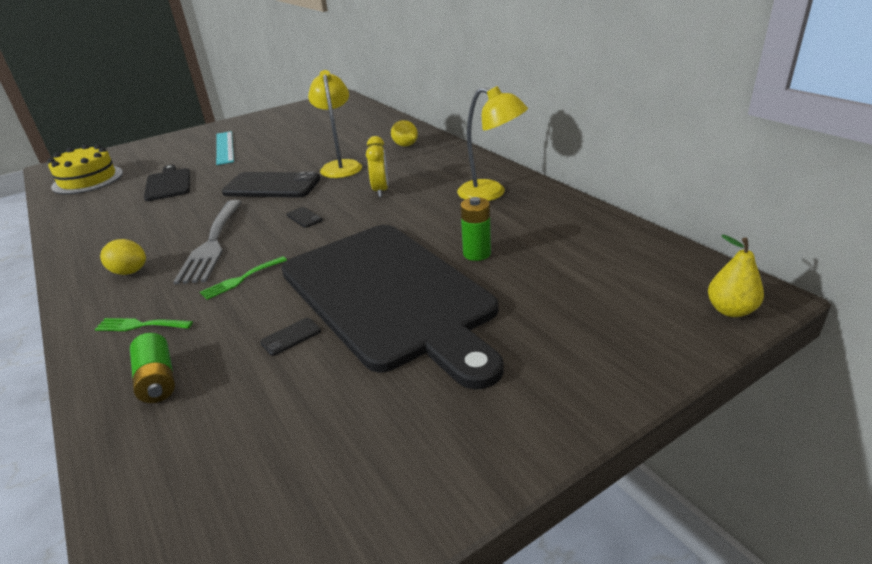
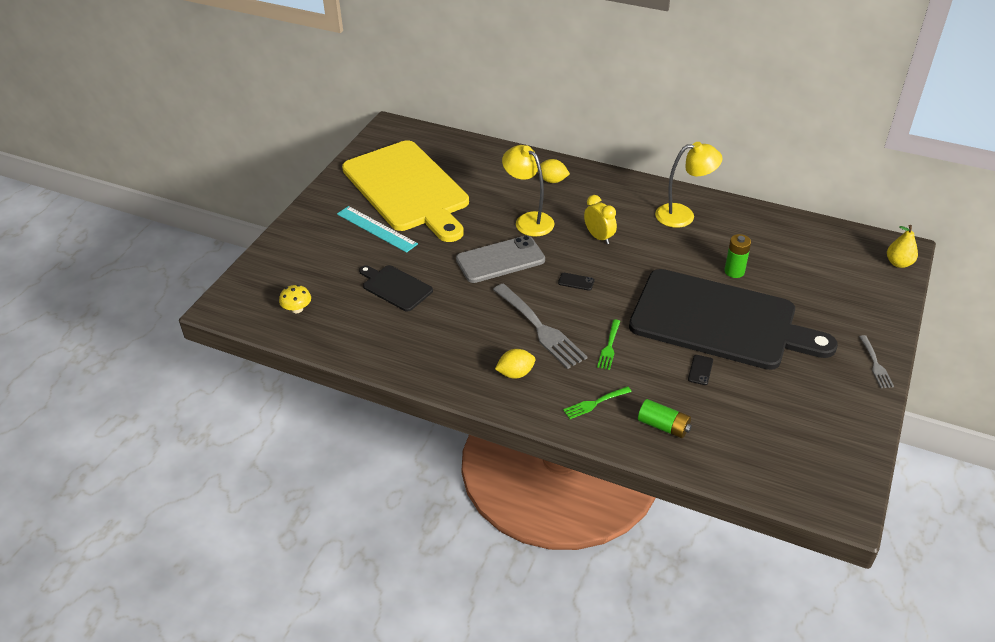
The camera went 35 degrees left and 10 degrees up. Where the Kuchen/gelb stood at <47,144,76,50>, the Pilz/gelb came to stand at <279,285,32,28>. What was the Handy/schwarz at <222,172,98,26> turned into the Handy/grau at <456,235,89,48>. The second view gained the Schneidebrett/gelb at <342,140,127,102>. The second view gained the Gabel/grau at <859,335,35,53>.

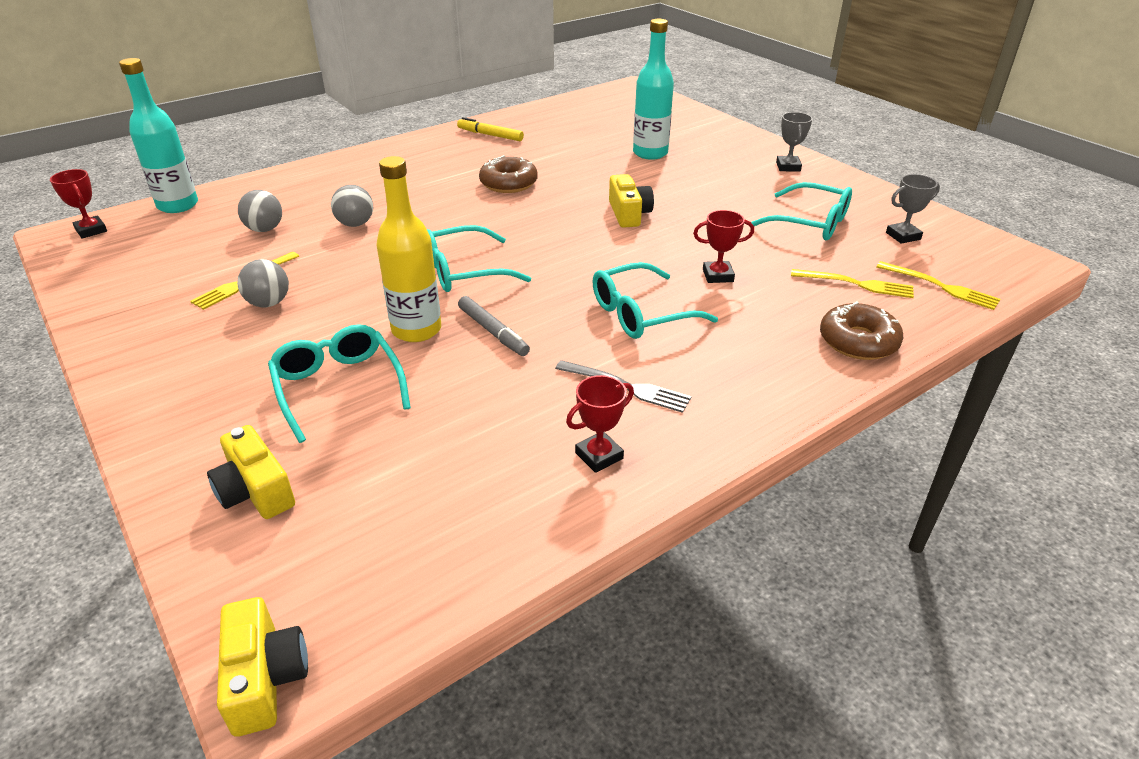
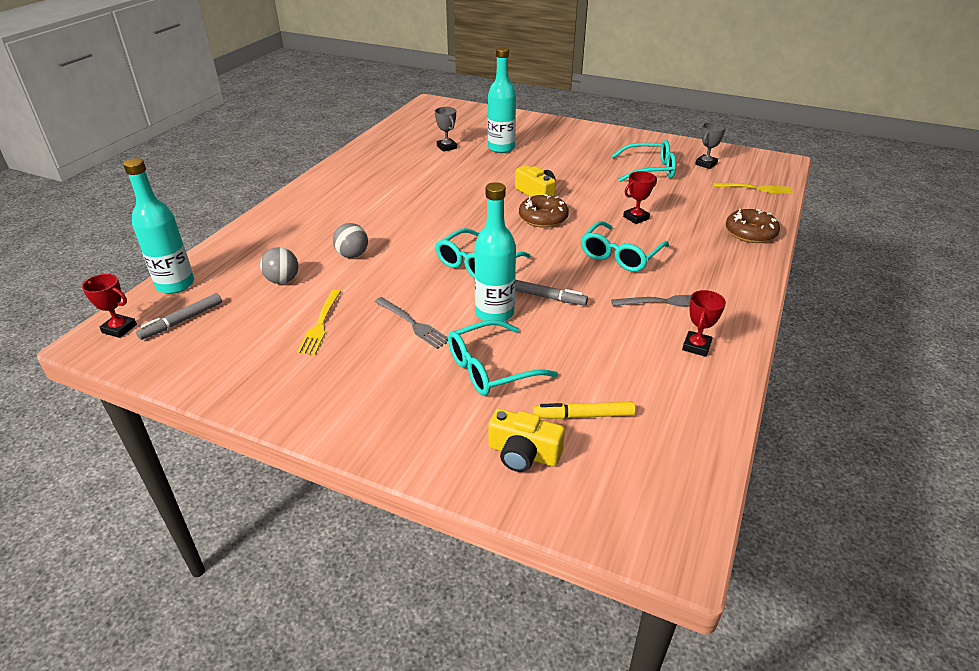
The camera went 30 degrees left and 0 degrees up. The second view lost the Kamera/gelb at <217,597,91,140>. The second view lost the Ball/grau at <237,259,52,48>. The Brille/türkis at <268,324,143,119> ended up facing another way, 60 degrees counterclockwise from before. What was the Flasche/gelb at <376,156,65,186> turned into the Flasche/türkis at <474,182,42,140>. The Filzstift/gelb ended up elsewhere, having gone from <457,117,67,24> to <533,402,103,17>. The Donut/braun ended up elsewhere, having gone from <479,155,59,38> to <519,194,50,34>. The Pokal/grau ended up elsewhere, having gone from <776,112,36,60> to <435,107,22,45>. The second view lost the Gabel/gelb at <791,269,123,29>. The second view gained the Filzstift/grau at <136,293,86,47>. The second view gained the Gabel/grau at <374,297,74,52>.

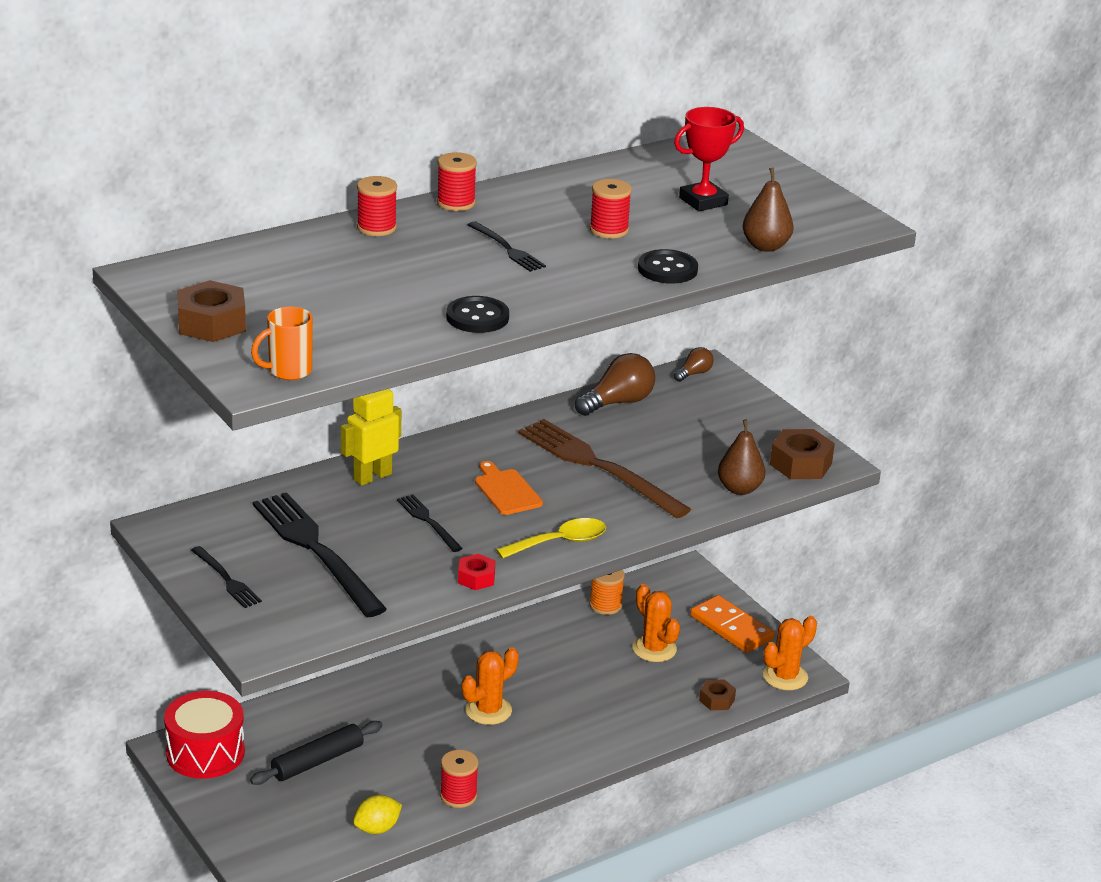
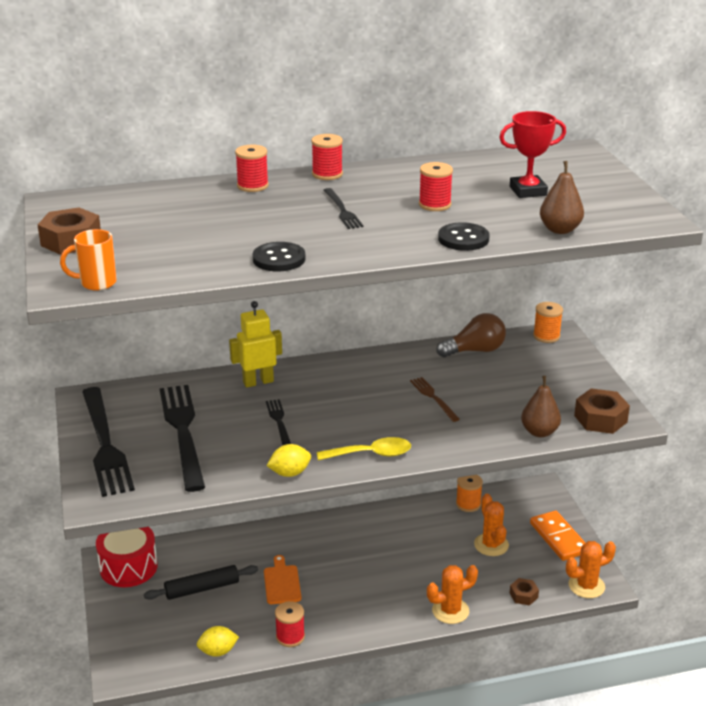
The camera went 20 degrees right and 0 degrees up. The size of the Gabel/schwarz at <191,546,71,62> changed by a factor of 2.07. Where the Sechskantmutter/rot stood at <458,554,37,36>, the Zitrone/gelb came to stand at <266,444,45,33>. The Kaktus/orange ended up elsewhere, having gone from <462,647,57,78> to <427,565,51,59>. The Schneidebrett/orange ended up elsewhere, having gone from <475,461,68,54> to <264,555,37,49>. The size of the Gabel/braun at <518,419,173,100> changed by a factor of 0.48. Where the Glühbirne/braun stood at <674,347,40,35>, the Garnrolle/orange came to stand at <533,302,30,41>.

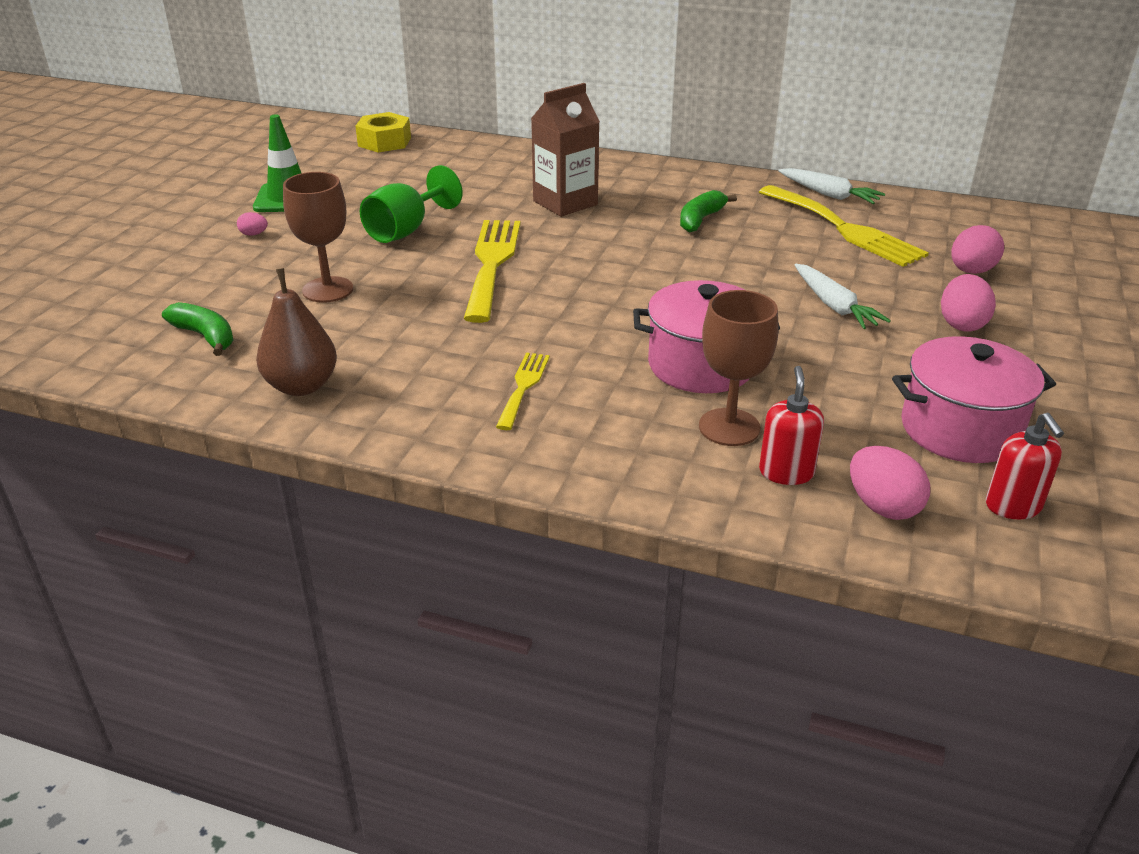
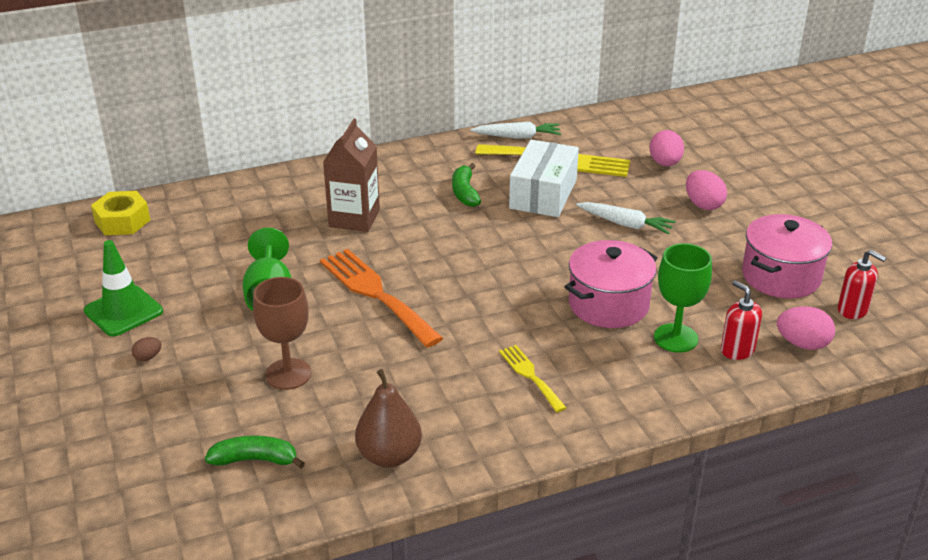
The camera went 40 degrees left and 0 degrees up. What was the Ei/rosa at <237,212,31,24> turned into the Ei/braun at <132,337,30,24>. What was the Gabel/gelb at <464,220,56,103> turned into the Gabel/orange at <320,249,123,98>. What was the Kelch/braun at <699,290,79,156> turned into the Kelch/grün at <654,243,58,110>. The second view gained the Schachtel/weiß at <509,140,70,77>.

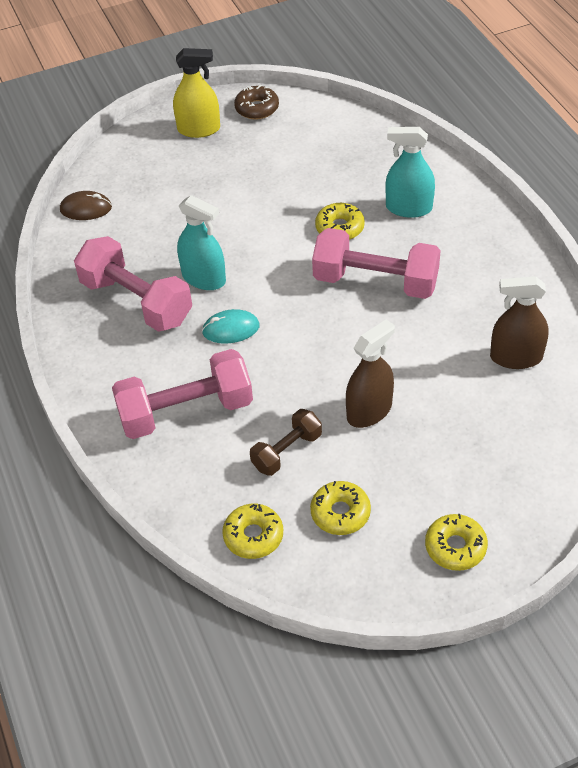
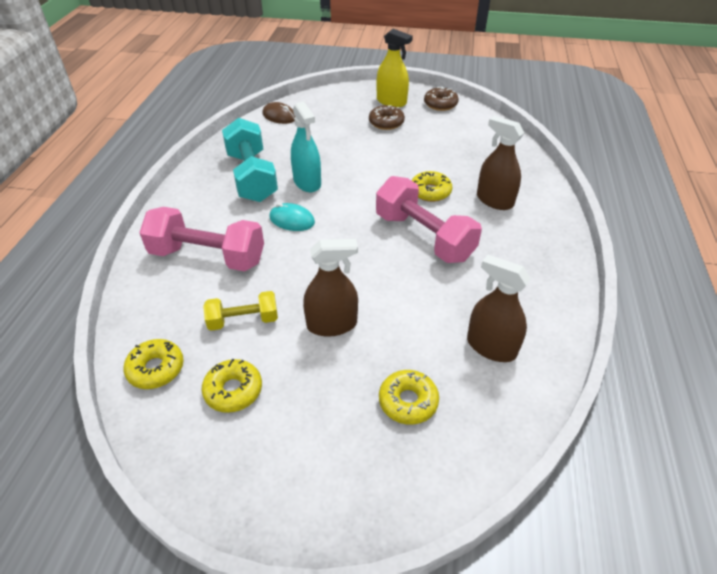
The camera went 30 degrees right and 5 degrees down. What was the Hantel/rosa at <74,236,118,96> turned into the Hantel/türkis at <222,118,56,84>. What was the Hantel/braun at <250,409,72,67> turned into the Hantel/gelb at <203,291,75,40>. What was the Sprühflasche/türkis at <385,127,50,91> turned into the Sprühflasche/braun at <477,116,47,94>. The Donut/gelb ended up elsewhere, having gone from <425,514,63,57> to <379,370,60,55>. The second view gained the Donut/braun at <369,105,36,25>.

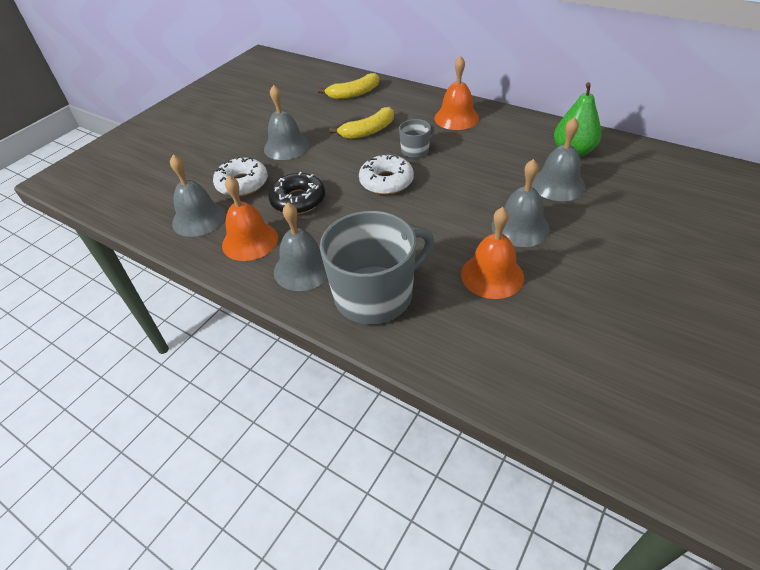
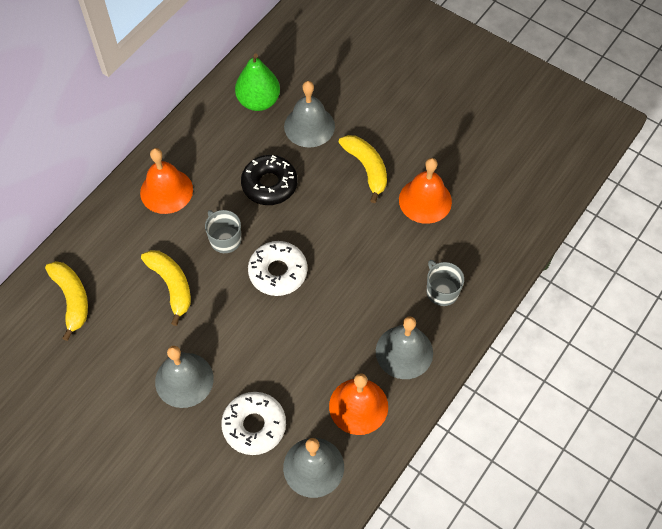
The camera went 90 degrees left and 15 degrees up. The Donut/schwarz ended up elsewhere, having gone from <268,172,57,42> to <241,155,57,50>. The size of the Tasse/grau at <320,211,115,113> changed by a factor of 0.47. Where the Glocke/grau stood at <491,159,59,88>, the Banane/gelb came to stand at <338,135,49,68>.

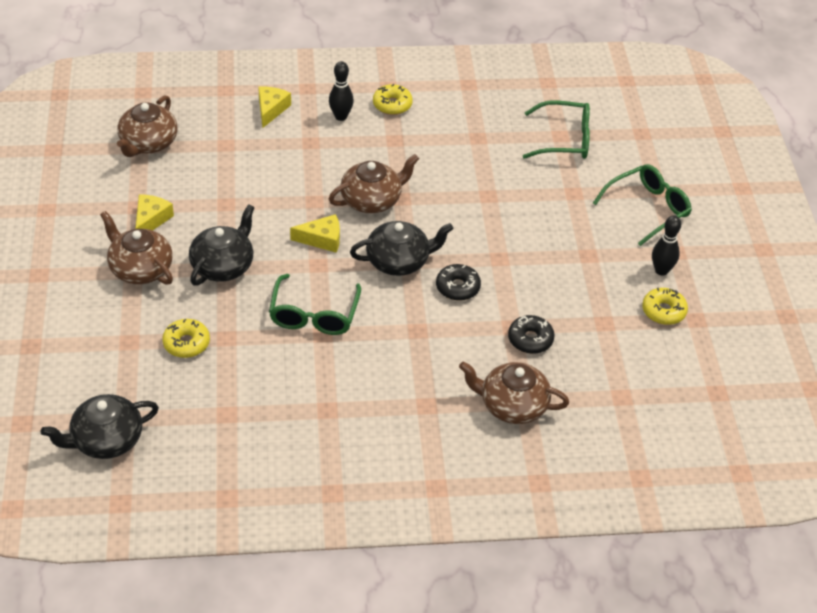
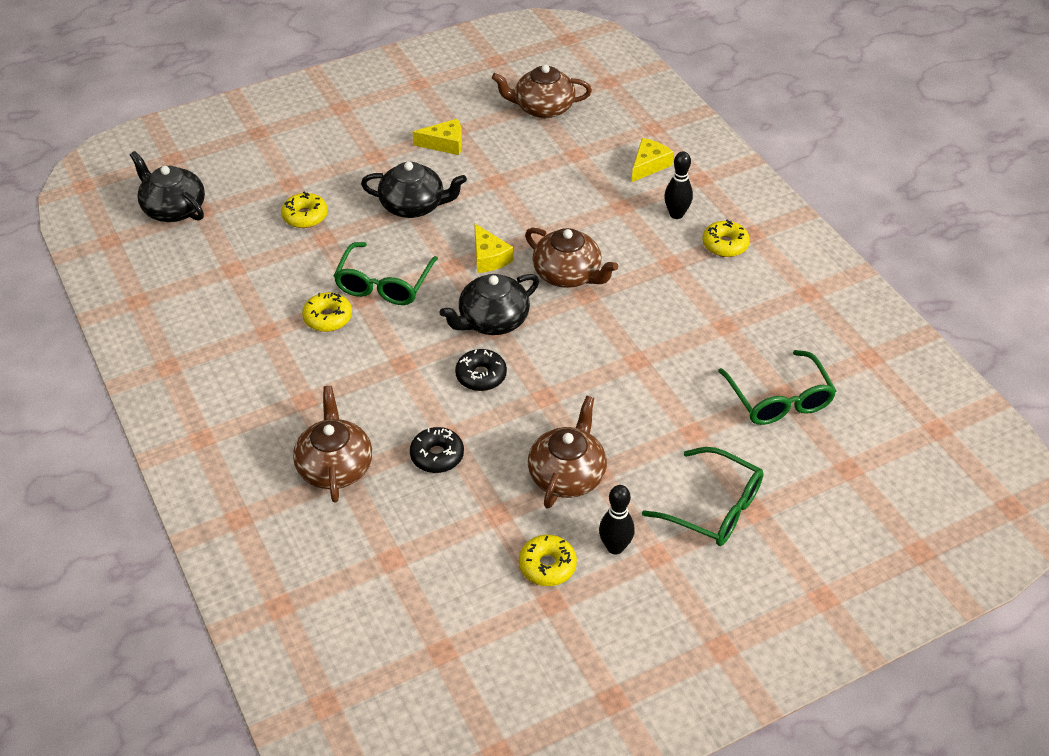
The camera went 70 degrees right and 0 degrees up. The Teekanne/braun ended up elsewhere, having gone from <100,211,73,74> to <528,396,79,113>. The Käse/gelb at <258,87,33,41> ended up facing another way, 45 degrees counterclockwise from before. The Brille/grün at <269,274,92,61> ended up facing another way, 60 degrees counterclockwise from before. The Teekanne/schwarz at <350,221,104,55> ended up facing another way, 90 degrees clockwise from before. The second view gained the Donut/gelb at <302,292,50,40>.

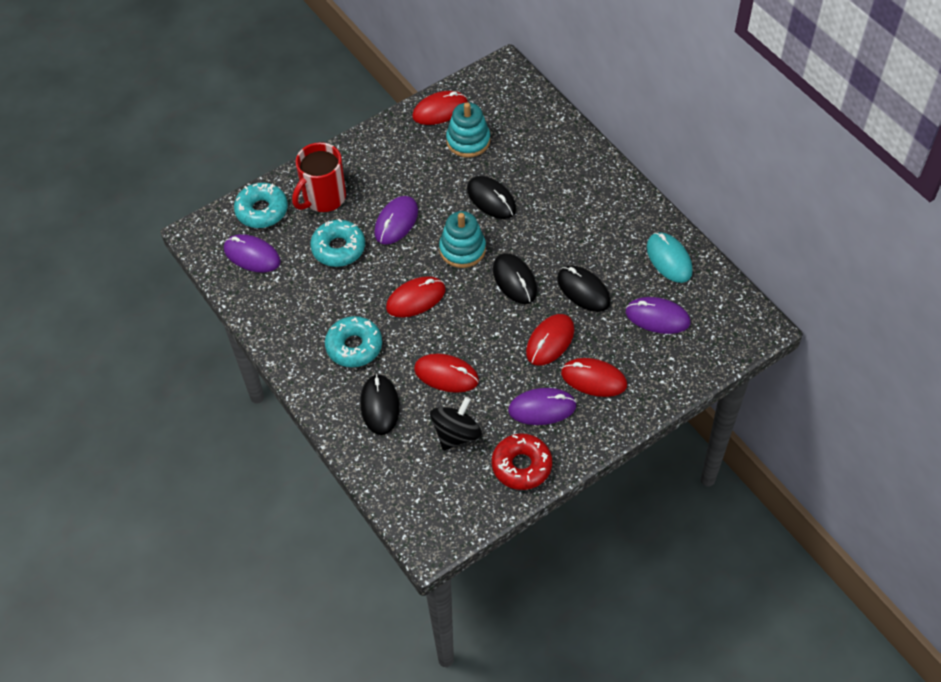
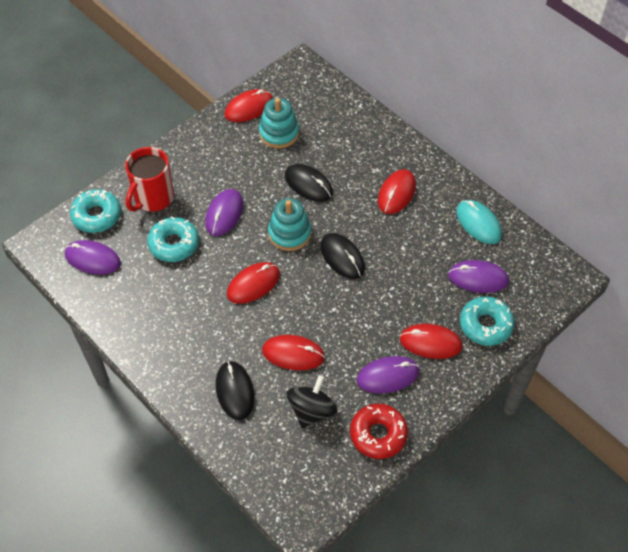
The camera went 10 degrees left and 0 degrees up. The Donut/türkis ended up elsewhere, having gone from <325,316,57,51> to <460,297,55,49>. The Computermaus/rot ended up elsewhere, having gone from <526,314,48,52> to <378,169,38,45>. The second view lost the Computermaus/schwarz at <557,265,54,47>.

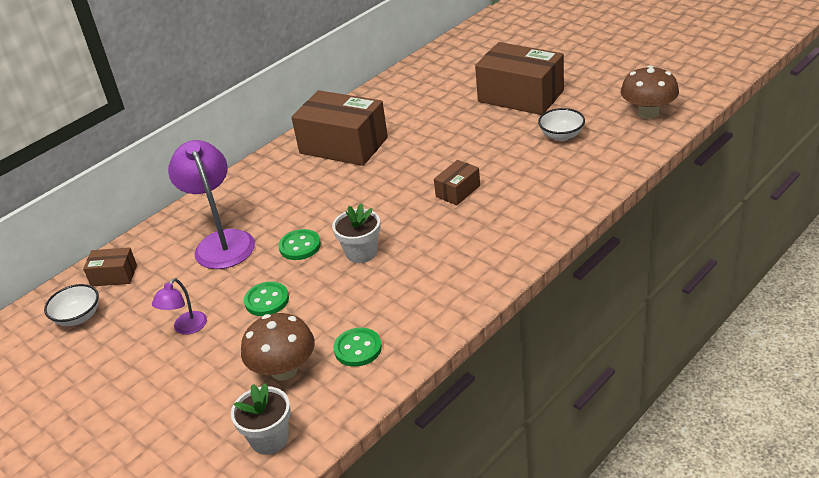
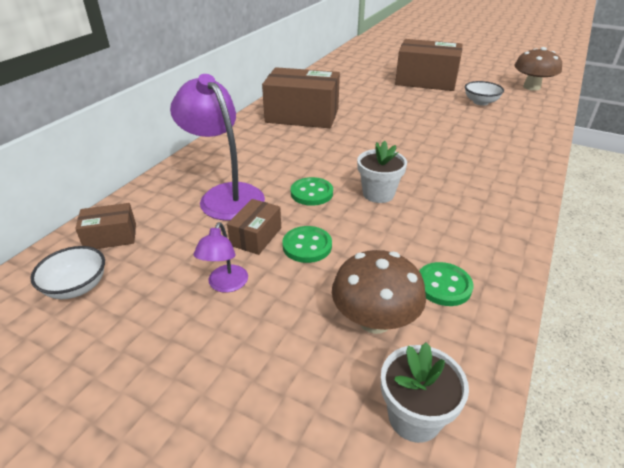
The camera went 20 degrees left and 0 degrees up. The Schachtel/braun ended up elsewhere, having gone from <434,160,46,45> to <227,199,54,56>.

